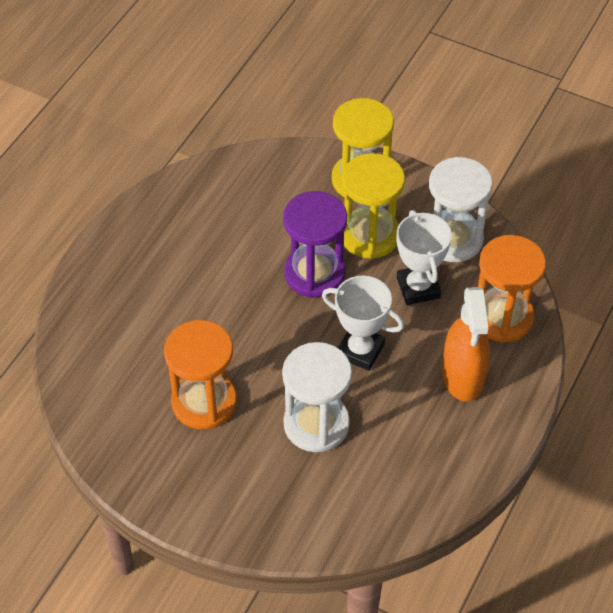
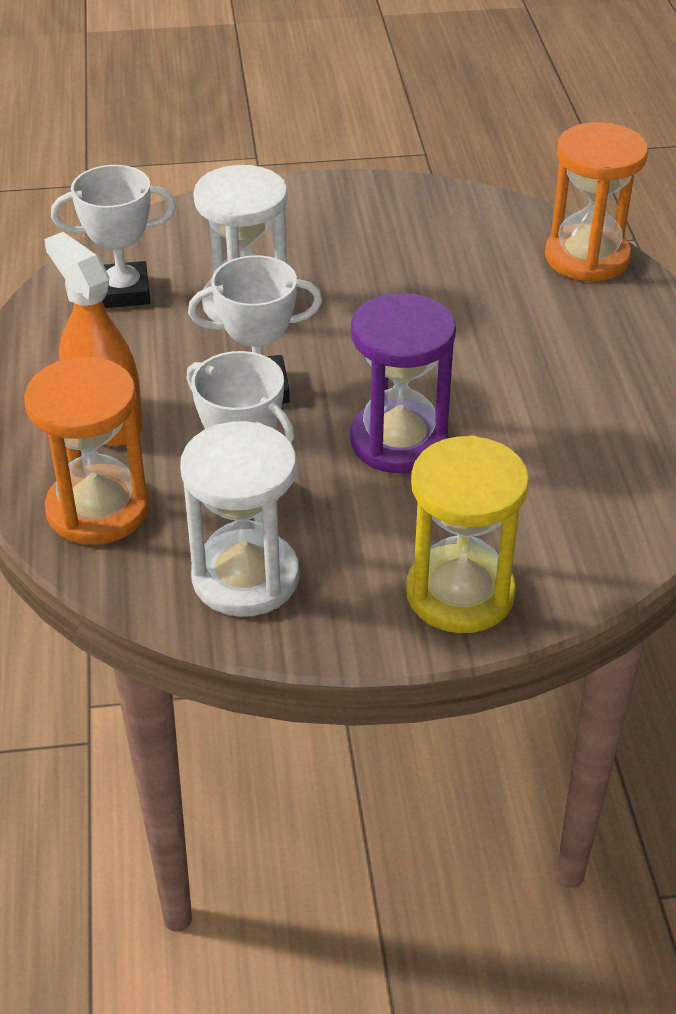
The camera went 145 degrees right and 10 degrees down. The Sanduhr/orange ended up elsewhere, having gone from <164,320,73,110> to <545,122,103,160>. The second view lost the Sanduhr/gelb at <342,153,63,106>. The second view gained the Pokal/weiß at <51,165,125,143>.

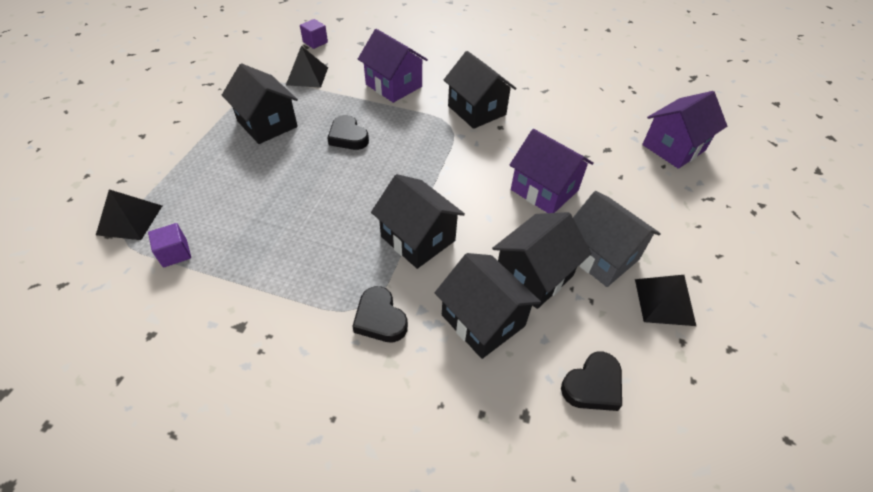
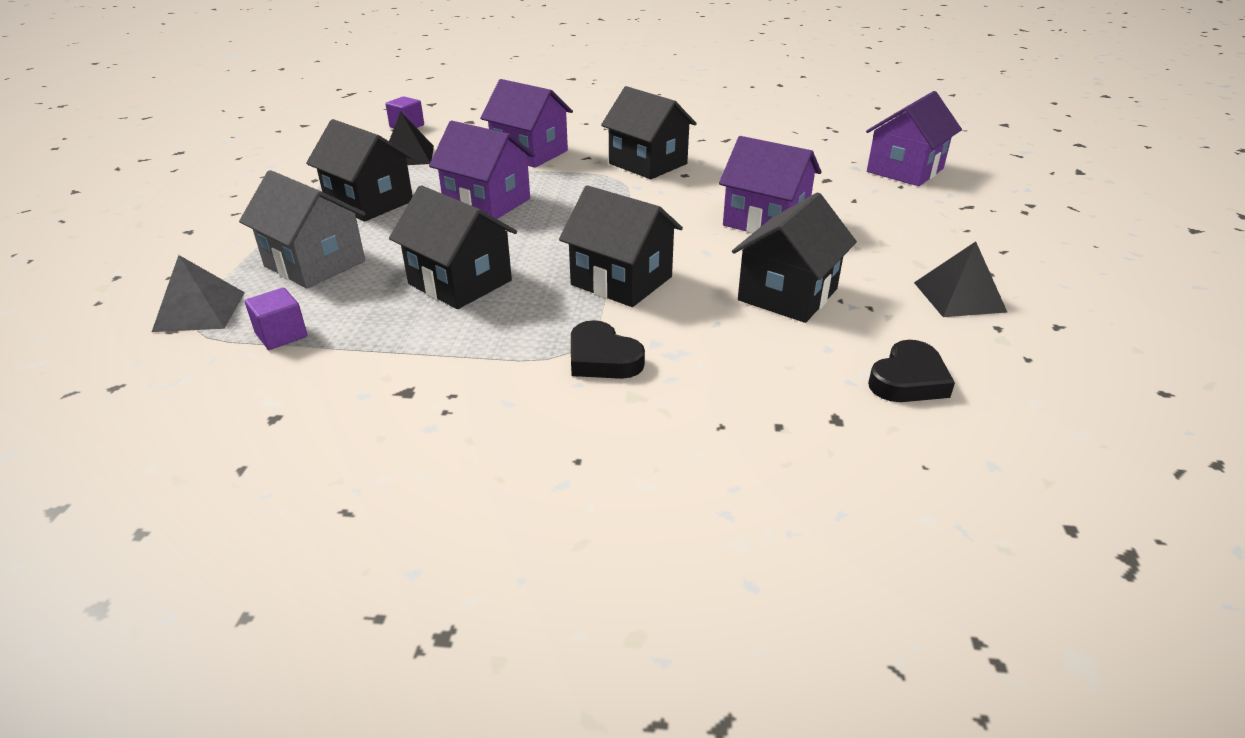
The camera went 10 degrees left and 15 degrees down. What was the Pyramide/schwarz at <96,189,66,51> turned into the Pyramide/grau at <152,255,93,77>. Where the Herz/schwarz stood at <327,115,42,35>, the Haus/lila came to stand at <429,120,106,99>. The Haus/schwarz ended up elsewhere, having gone from <435,253,106,106> to <389,185,128,124>. The Haus/grau ended up elsewhere, having gone from <573,191,88,96> to <239,170,127,118>.

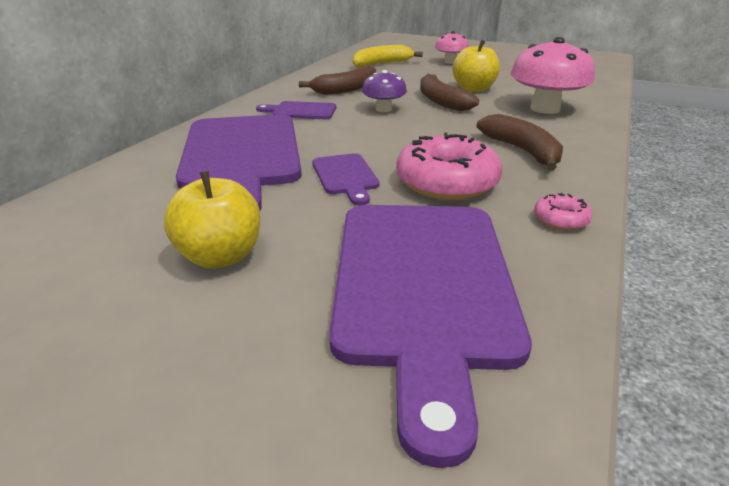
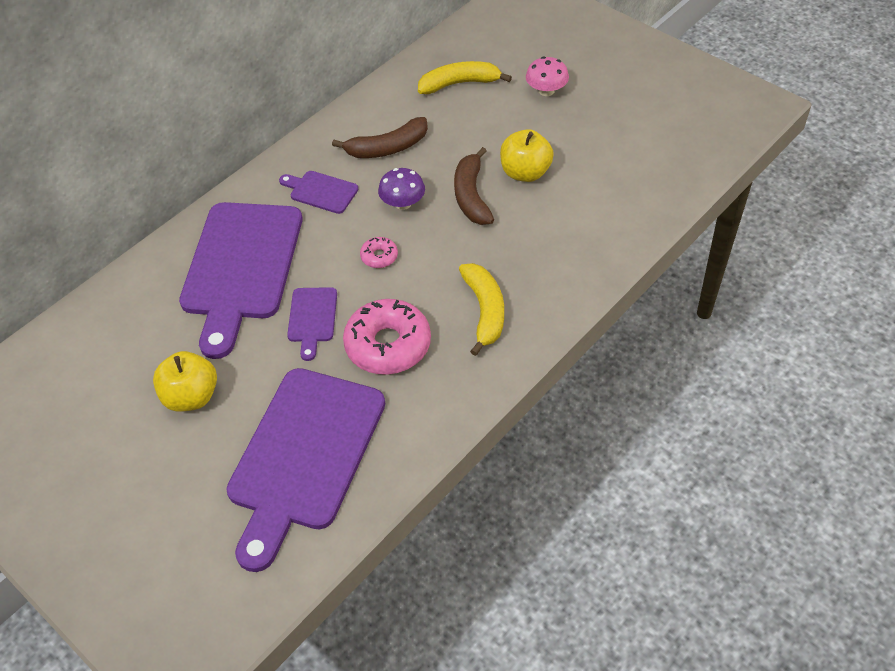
The camera went 20 degrees right and 20 degrees up. What was the Banane/braun at <477,114,86,57> turned into the Banane/gelb at <459,263,45,93>. The second view lost the Pilz/rosa at <510,37,85,77>. The Donut/rosa ended up elsewhere, having gone from <534,193,58,37> to <360,237,38,31>.

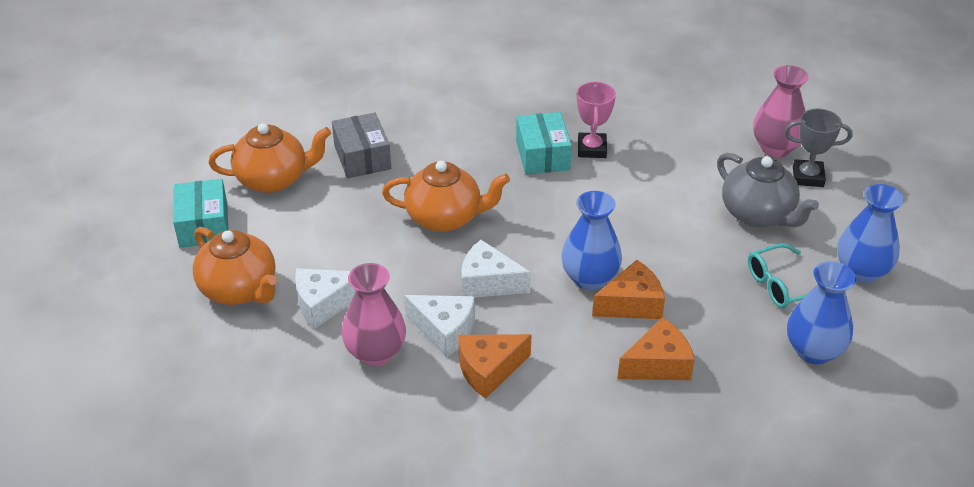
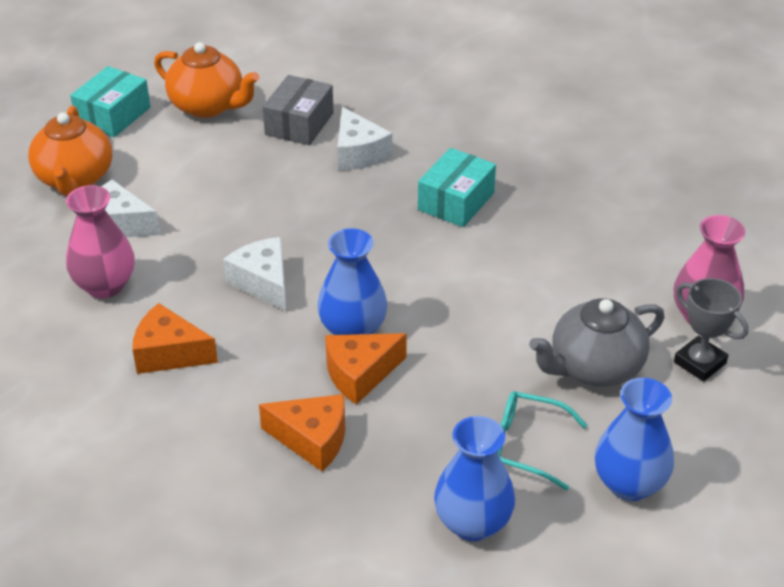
The camera went 40 degrees right and 0 degrees up. The second view lost the Teekanne/orange at <382,161,128,71>. The Käse/weiß ended up elsewhere, having gone from <404,295,71,62> to <338,107,54,63>. The second view lost the Pokal/rosa at <577,81,39,77>. The Käse/orange at <592,260,73,59> ended up facing another way, 135 degrees clockwise from before. The Teekanne/grau at <717,153,102,74> ended up facing another way, 60 degrees clockwise from before.

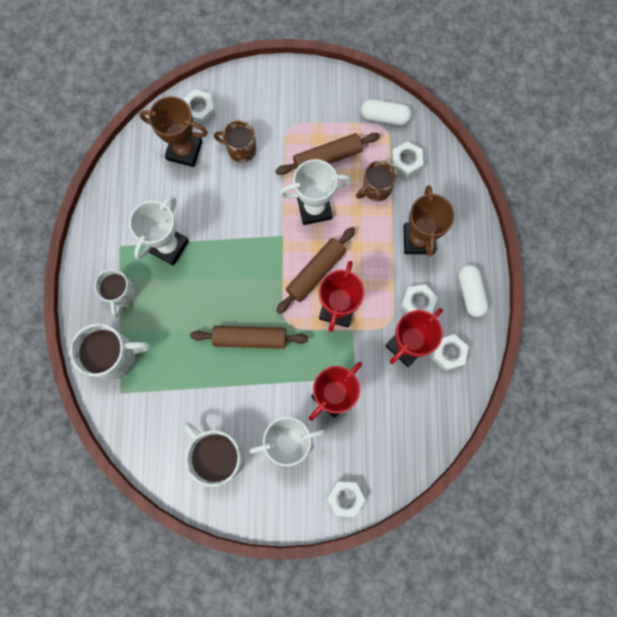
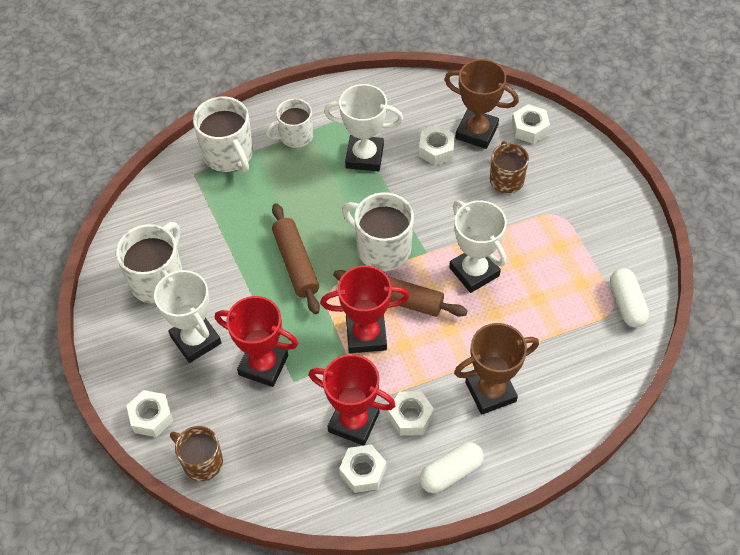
The camera went 70 degrees right and 20 degrees down. The Pokal/braun at <139,96,69,71> ended up facing another way, 60 degrees counterclockwise from before. The second view lost the Nudelholz/braun at <275,133,105,42>. The Tasse/braun ended up elsewhere, having gone from <356,160,41,41> to <170,426,53,55>. The Sechskantmutter/weiß ended up elsewhere, having gone from <391,141,32,37> to <419,126,36,40>. The second view gained the Tasse/weiß at <342,192,72,79>.

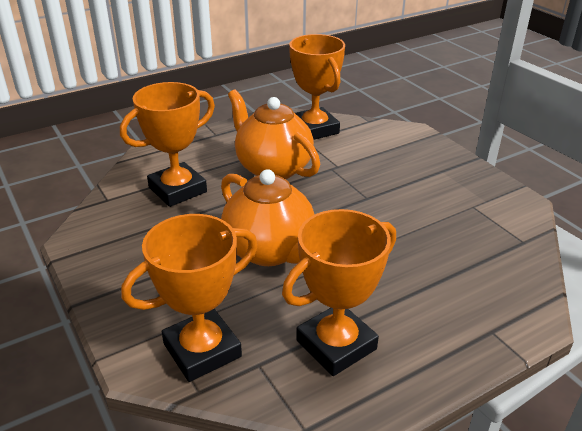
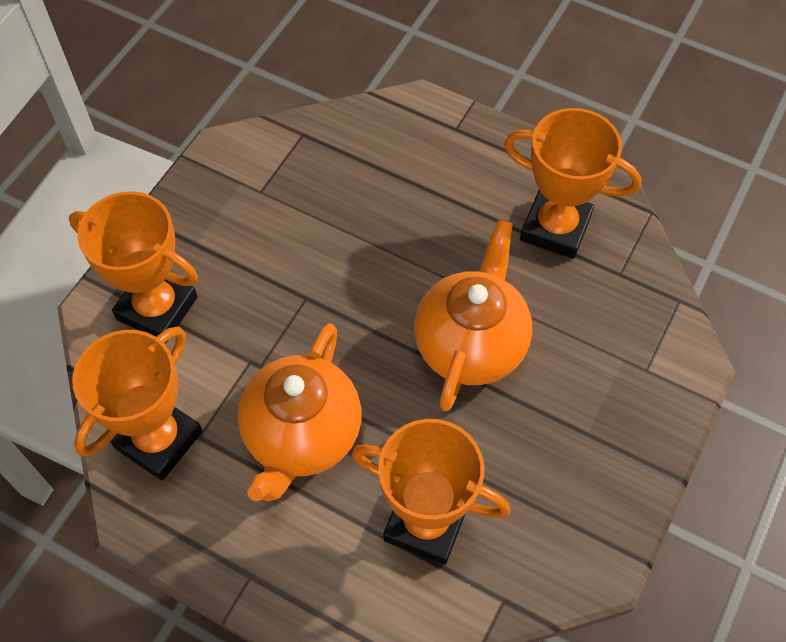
The camera went 120 degrees left and 25 degrees up. The Pokal/orange ended up elsewhere, having gone from <121,214,137,168> to <69,191,129,152>.

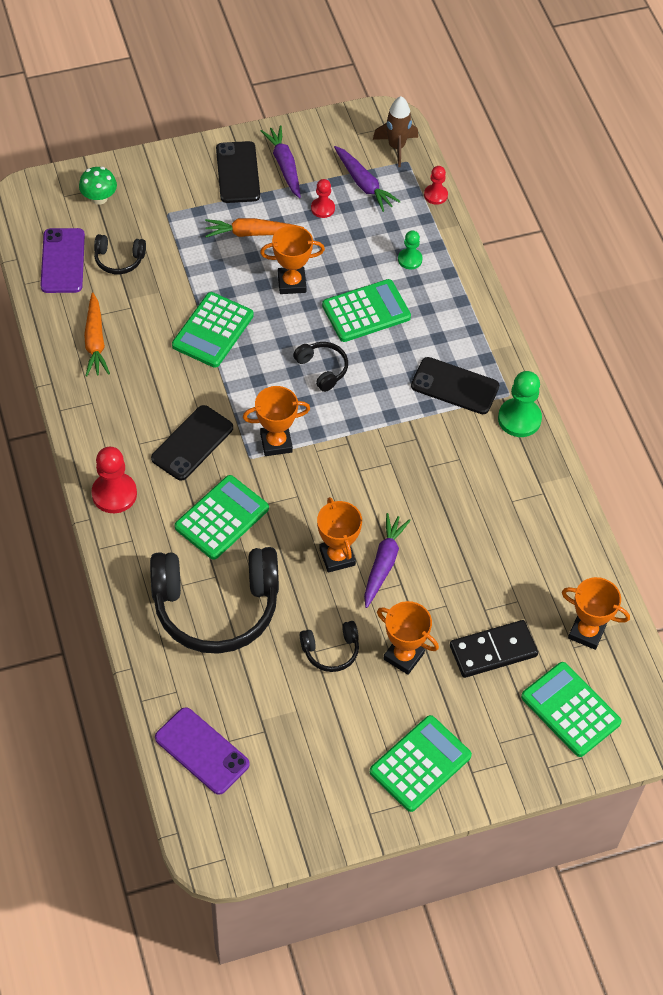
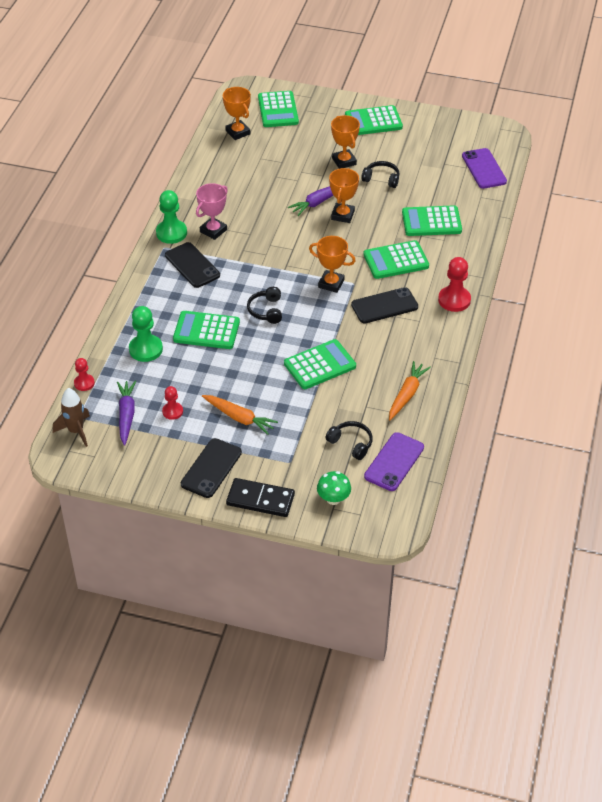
The camera went 145 degrees left and 10 degrees down. Where the Kopfhörer/schwarz stood at <150,547,129,107>, the Taschenrechner/grün came to stand at <402,205,60,31>. The second view lost the Pokal/orange at <260,225,65,69>. The second view lost the Karotte/lila at <261,126,40,72>. The size of the Bauer/grün at <398,230,24,39> changed by a factor of 1.69. The Dominostein/schwarz ended up elsewhere, having gone from <450,620,88,58> to <226,478,69,39>. The second view gained the Pokal/rosa at <196,183,32,57>.

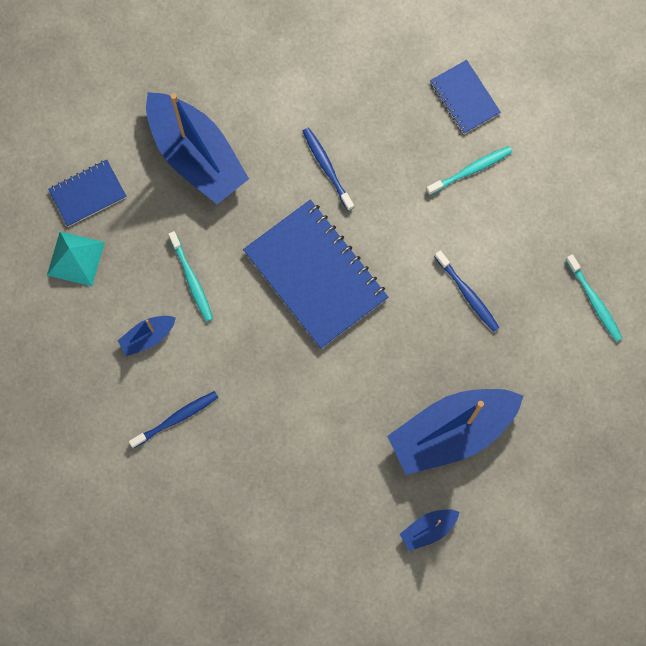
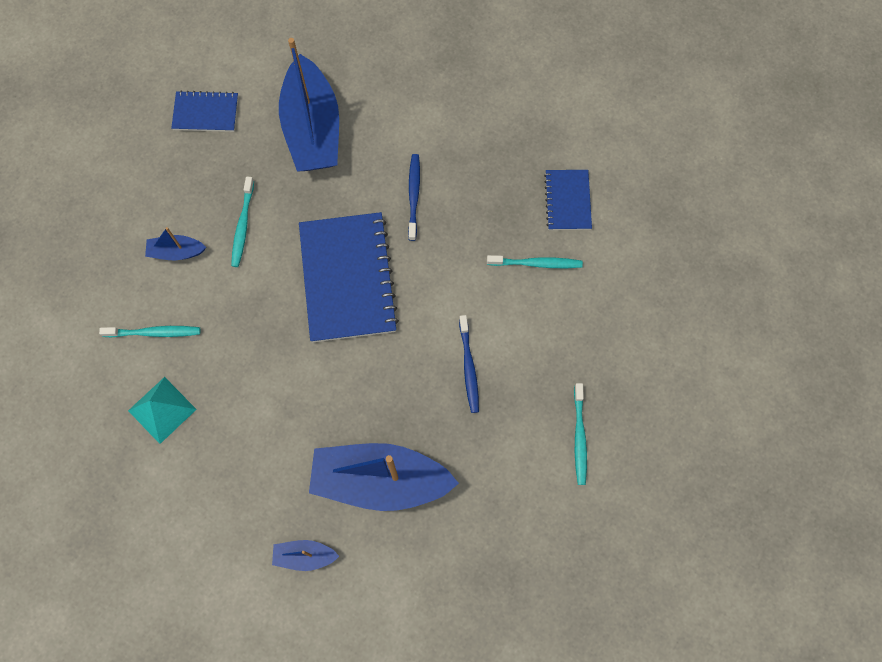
The camera went 30 degrees right and 5 degrees down. The Pyramide/türkis ended up elsewhere, having gone from <47,232,58,54> to <128,377,69,67>. What was the Zahnbürste/blau at <129,391,89,57> turned into the Zahnbürste/türkis at <99,326,101,12>.

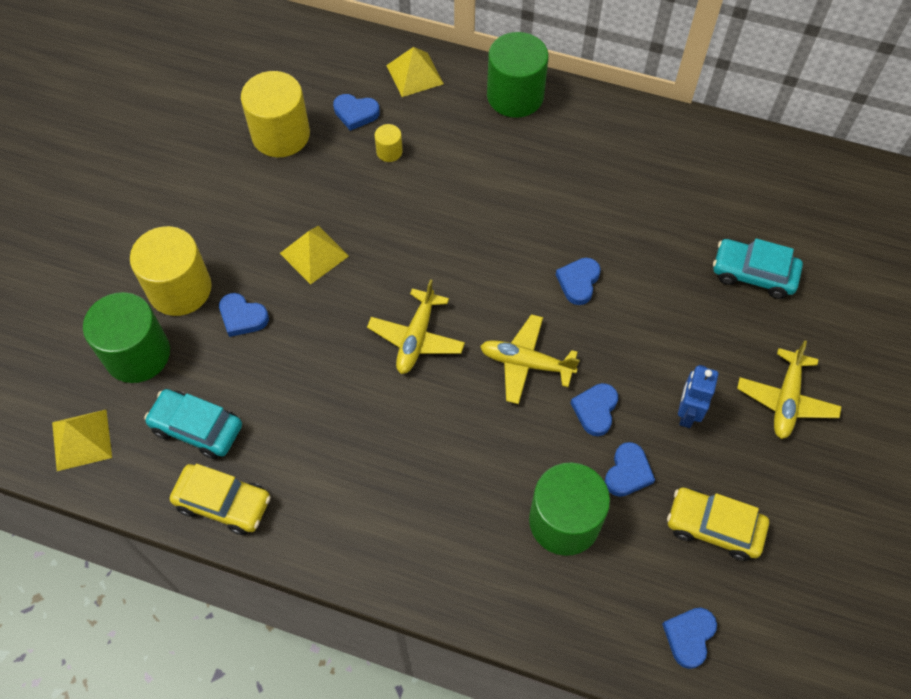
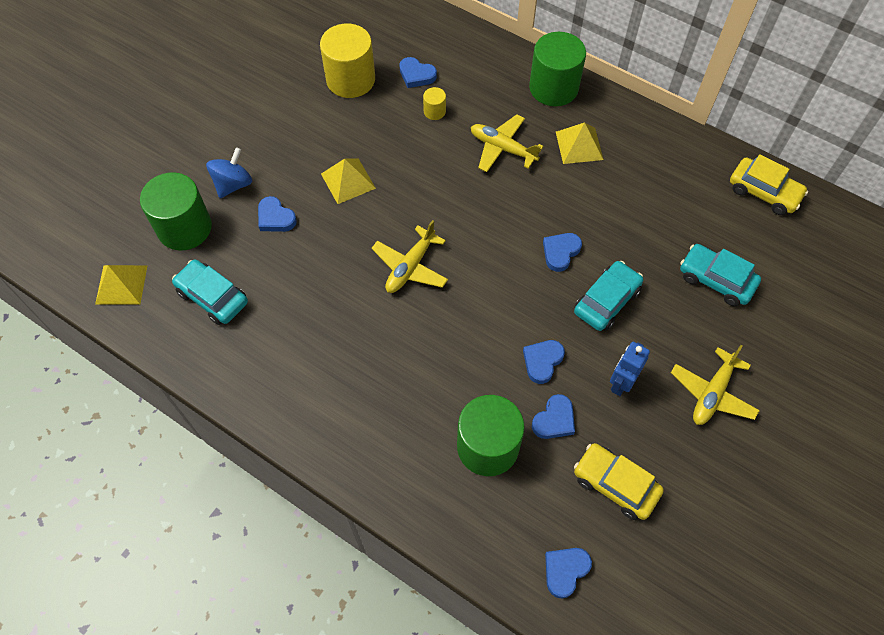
The camera went 15 degrees right and 0 degrees up. Where the Vollzylinder/gelb stood at <130,226,82,90>, the Kreisel/blau came to stand at <206,147,46,51>. The Auto/gelb ended up elsewhere, having gone from <170,464,101,71> to <730,154,78,61>. The Pyramide/gelb ended up elsewhere, having gone from <386,47,58,50> to <556,123,48,41>. The Flugzeug/gelb ended up elsewhere, having gone from <480,314,100,90> to <471,114,73,58>. The second view gained the Auto/türkis at <574,261,69,70>.

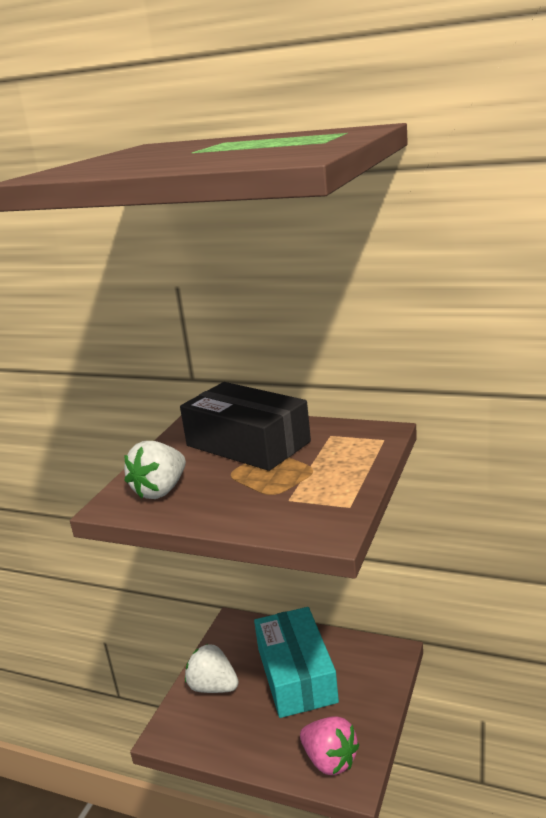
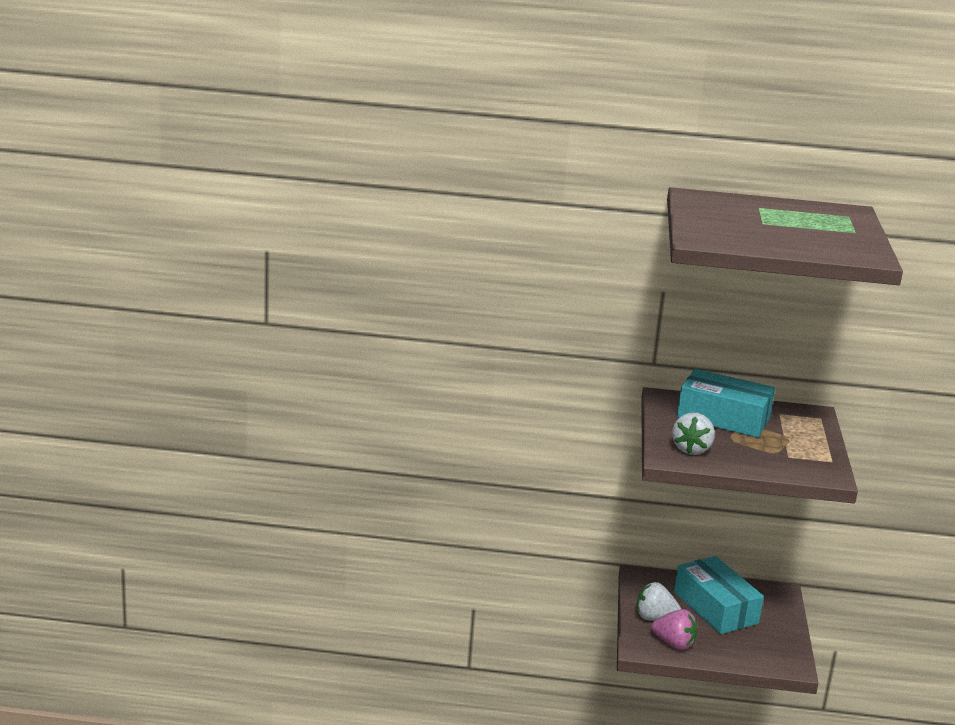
The camera went 20 degrees left and 0 degrees up. What was the Schachtel/schwarz at <180,382,131,89> turned into the Schachtel/türkis at <677,369,98,69>. The Erdbeere/rosa ended up elsewhere, having gone from <300,716,59,59> to <651,609,47,41>.

